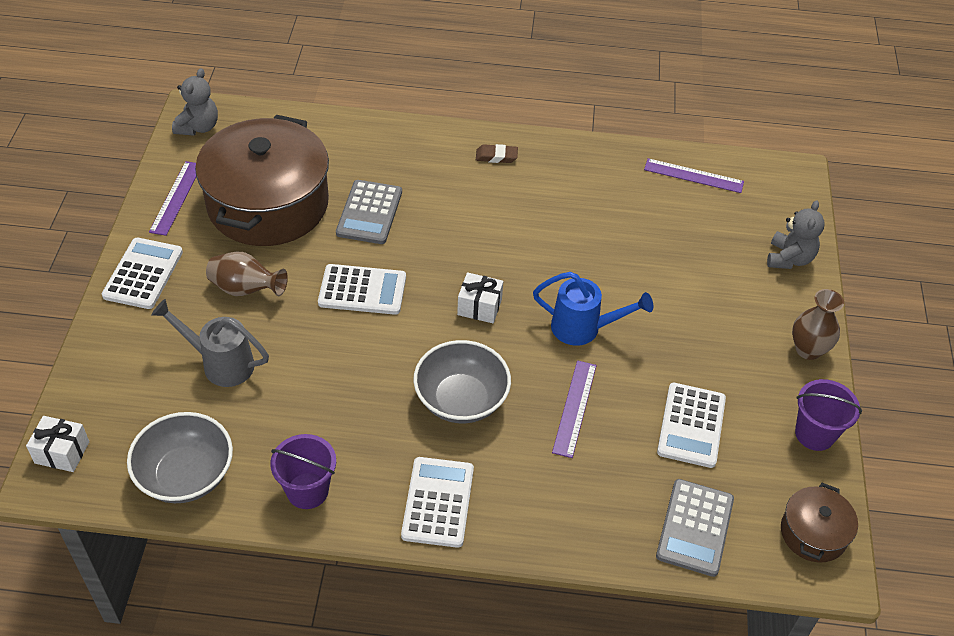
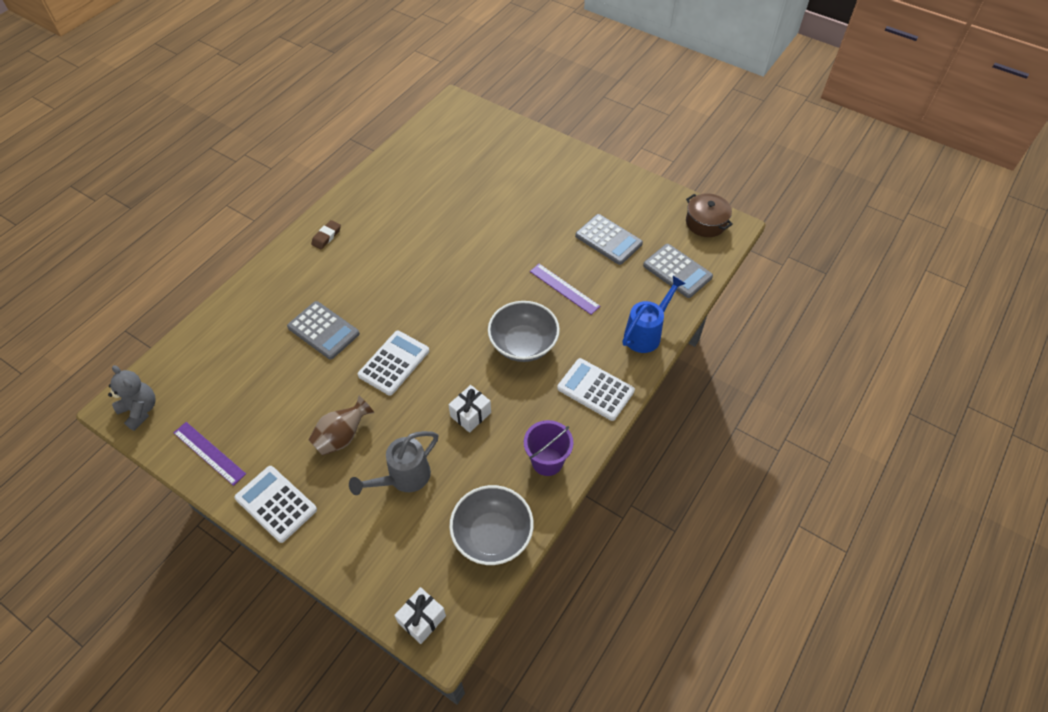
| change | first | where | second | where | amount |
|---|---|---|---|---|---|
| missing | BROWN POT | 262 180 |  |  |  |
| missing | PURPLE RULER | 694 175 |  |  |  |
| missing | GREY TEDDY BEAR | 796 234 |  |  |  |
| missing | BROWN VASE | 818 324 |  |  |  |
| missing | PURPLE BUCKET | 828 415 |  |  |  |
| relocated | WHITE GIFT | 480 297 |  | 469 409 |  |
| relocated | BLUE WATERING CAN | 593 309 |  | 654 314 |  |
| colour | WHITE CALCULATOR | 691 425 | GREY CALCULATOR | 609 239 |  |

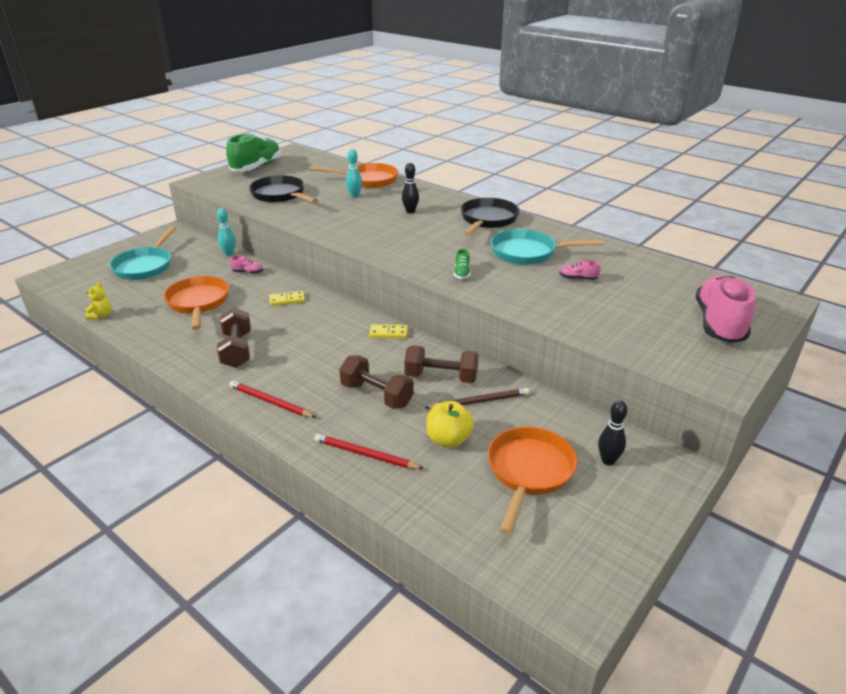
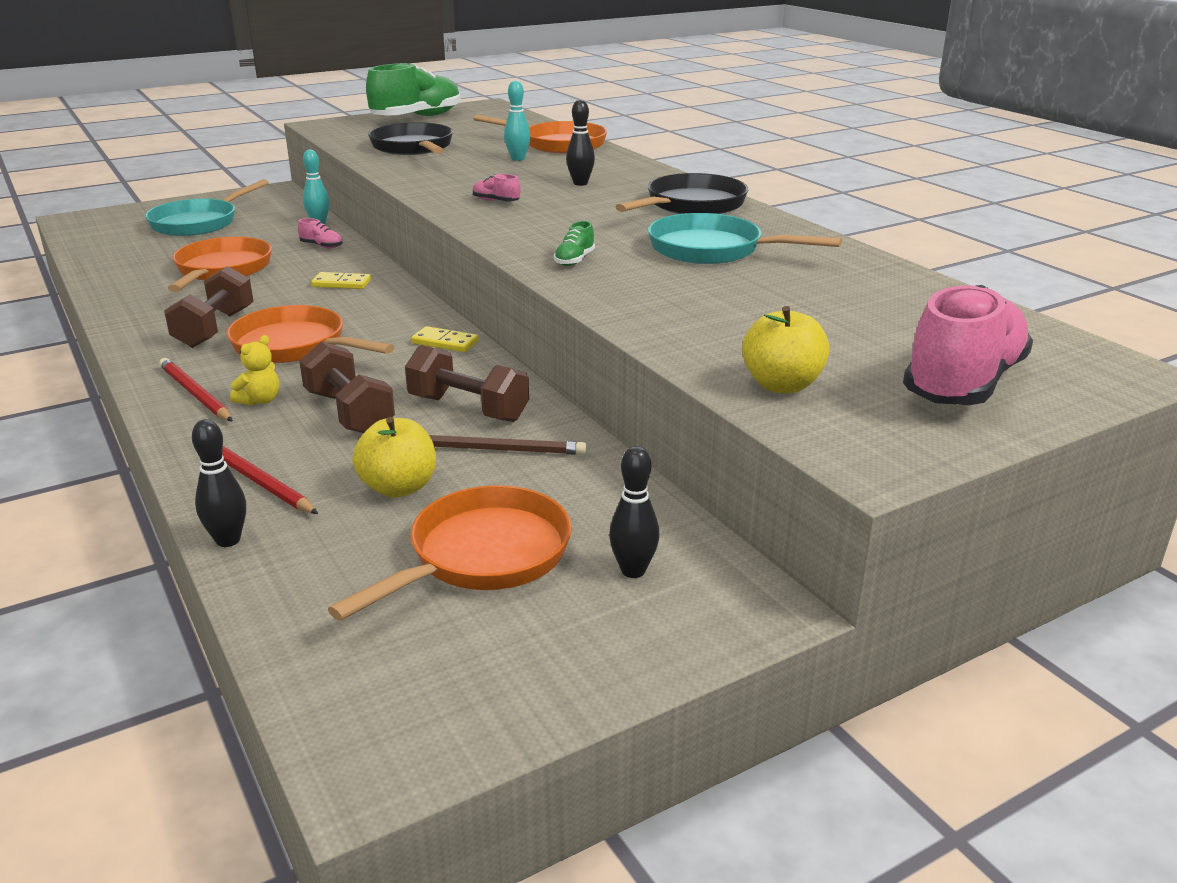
| change | first | where | second | where | amount |
|---|---|---|---|---|---|
| appeared |  |  | BLACK BOWLING PIN | 219 483 |  |
| appeared |  |  | ORANGE PAN | 311 334 |  |
| appeared |  |  | YELLOW APPLE | 786 349 |  |
| relocated | YELLOW TEDDY BEAR | 98 300 |  | 254 370 |  |
| relocated | PINK SHOE | 580 270 |  | 497 187 |  |

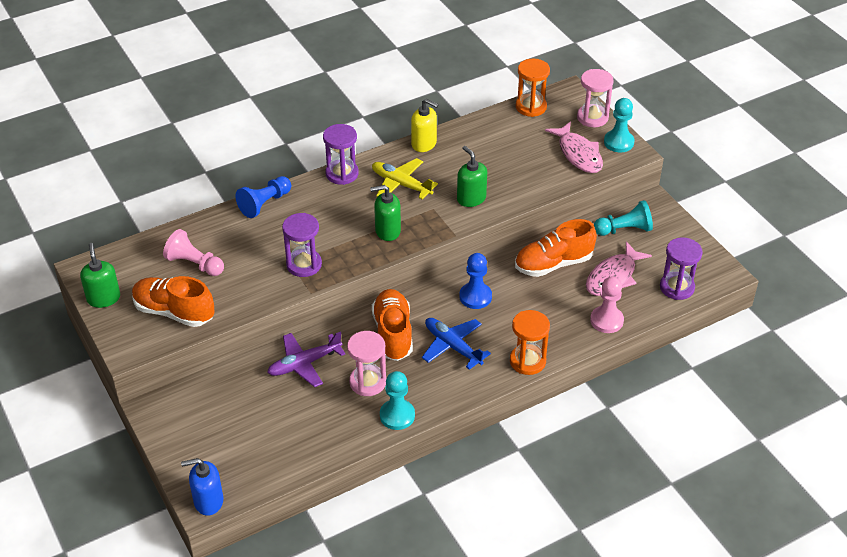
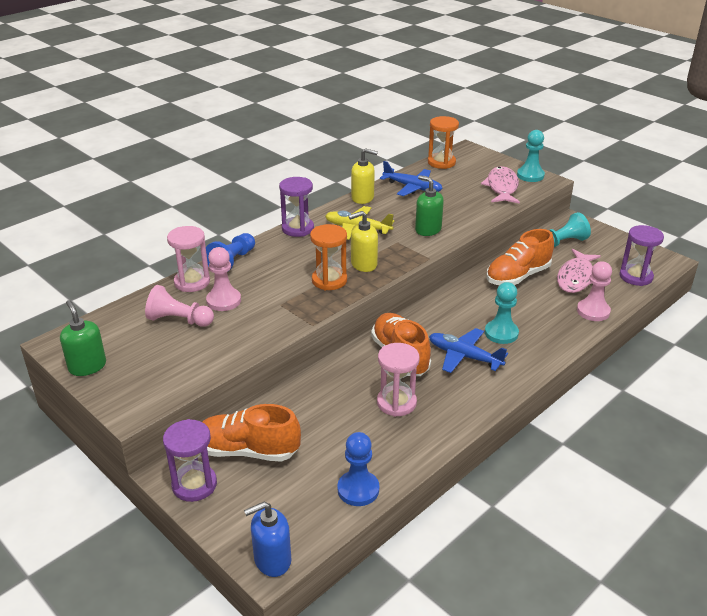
| change | first | where | second | where | amount |
|---|---|---|---|---|---|
| missing | PURPLE PLANE | 306 359 |  |  |  |
| appeared |  |  | PINK PAWN | 223 279 |  |
| appeared |  |  | BLUE PLANE | 411 178 |  |
| relocated | ORANGE SHOE | 173 301 |  | 251 433 |  |
| relocated | PURPLE HOURGLASS | 302 245 |  | 190 460 |  |
| relocated | TURQUOISE PAWN | 397 400 |  | 502 313 |  |
| relocated | BLUE PAWN | 475 281 |  | 358 469 |  |
| relocated | ORANGE HOURGLASS | 530 342 |  | 328 257 |  |
| relocated | PINK HOURGLASS | 595 98 |  | 188 259 |  |
| colour | GREEN SOAP DISPENSER | 385 213 | YELLOW SOAP DISPENSER | 363 241 |  |
| spun | PINK FISH | 574 147 |  | 500 185 | 135 degrees counterclockwise |

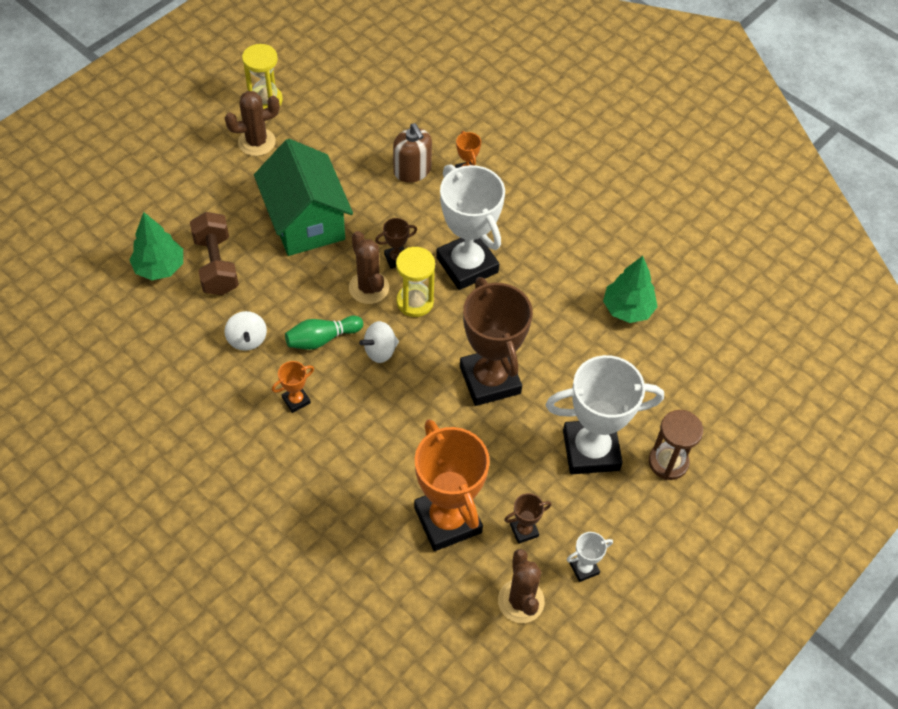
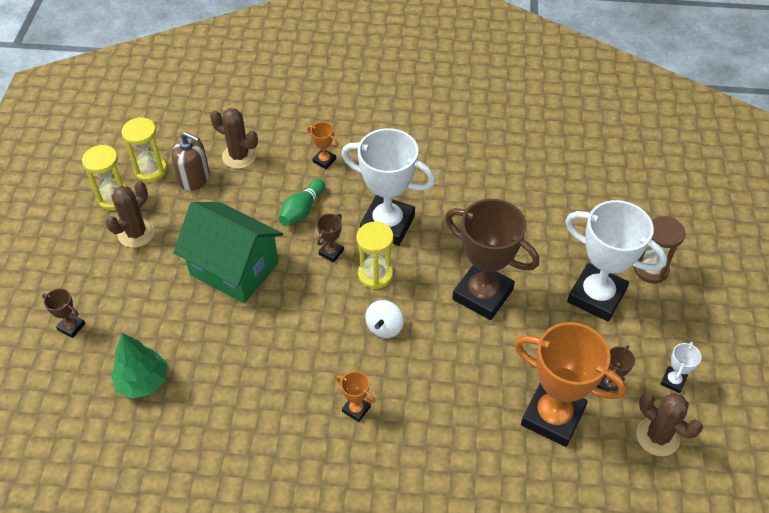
| change | first | where | second | where | amount |
|---|---|---|---|---|---|
| missing | BROWN DUMBBELL | 214 253 |  |  |  |
| missing | WHITE SPINNING TOP | 245 331 |  |  |  |
| missing | GREEN TREE | 630 289 |  |  |  |
| appeared |  |  | BROWN TROPHY | 63 313 |  |
| appeared |  |  | YELLOW HOURGLASS | 144 149 |  |
| relocated | GREEN BOWLING PIN | 324 333 |  | 302 202 |  |
| relocated | BROWN CACTUS | 369 267 |  | 234 138 |  |
| relocated | BROWN SOAP DISPENSER | 412 153 |  | 191 161 |  |
| spun | ORANGE TROPHY | 293 387 |  | 355 396 | 75 degrees counterclockwise |
| spun | WHITE TROPHY | 605 414 |  | 616 261 | 75 degrees clockwise |

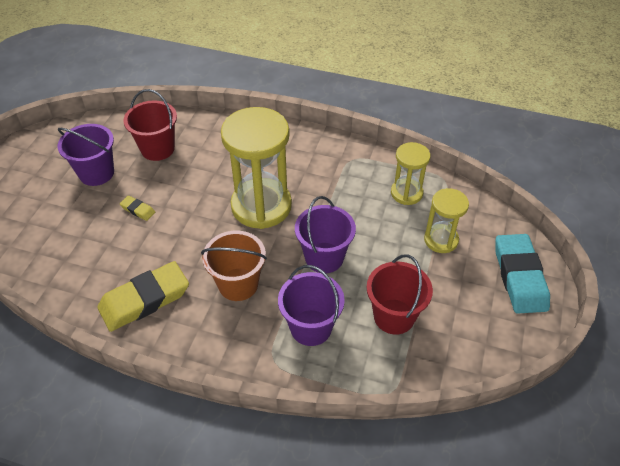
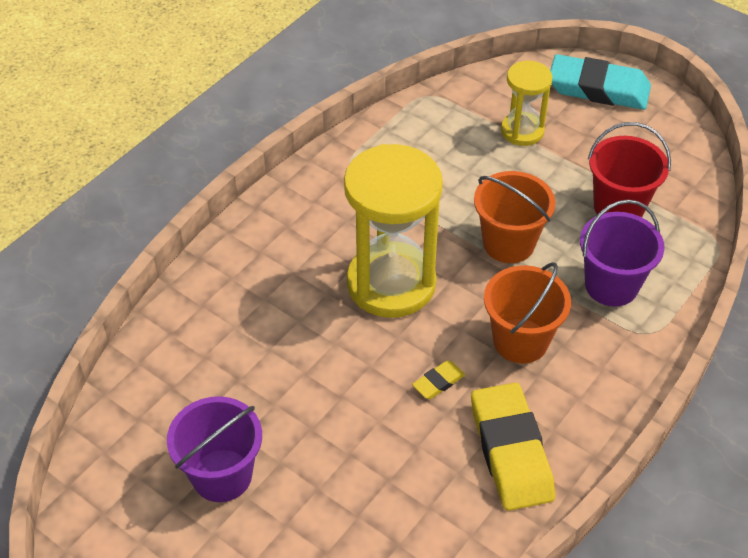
| change | first | where | second | where | amount |
|---|---|---|---|---|---|
| missing | RED BUCKET | 150 125 |  |  |  |
| missing | YELLOW HOURGLASS | 410 173 |  |  |  |
| relocated | YELLOW ERASER | 137 208 |  | 438 379 |  |
| colour | PURPLE BUCKET | 325 234 | ORANGE BUCKET | 515 217 |  |

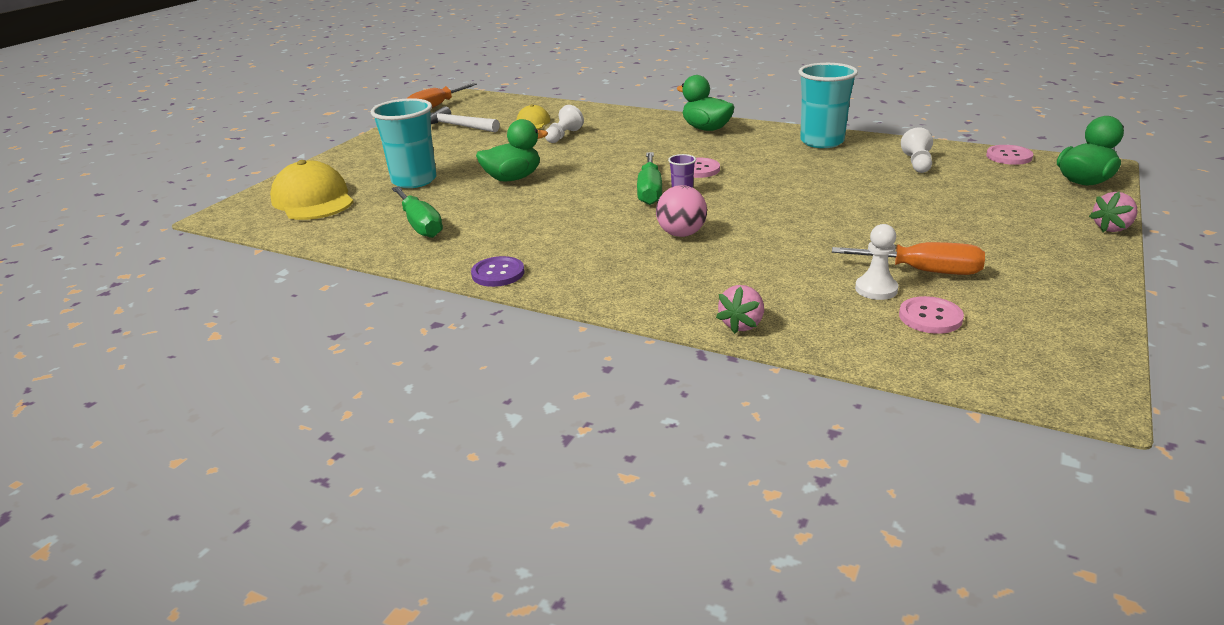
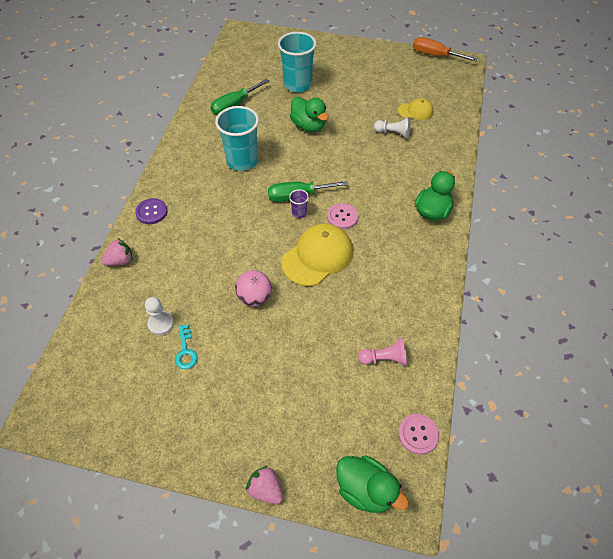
| change | first | where | second | where | amount |
|---|---|---|---|---|---|
| missing | WHITE HAMMER | 465 119 |  |  |  |
| missing | PINK BUTTON | 931 315 |  |  |  |
| relocated | YELLOW CAP | 311 190 |  | 317 255 |  |
| relocated | PURPLE BUTTON | 497 271 |  | 151 211 |  |
| relocated | PINK BALL | 681 211 |  | 253 288 |  |
| relocated | TURQUOISE CUP | 828 105 |  | 237 138 |  |
| exchanged | ORANGE SCREWDRIVER | 908 258 | TURQUOISE KEY | 186 347 |  |
| colour | WHITE PAWN | 917 150 | PINK PAWN | 382 351 |  |
| spun | PINK STRAWBERRY | 740 309 |  | 116 252 | 135 degrees clockwise |

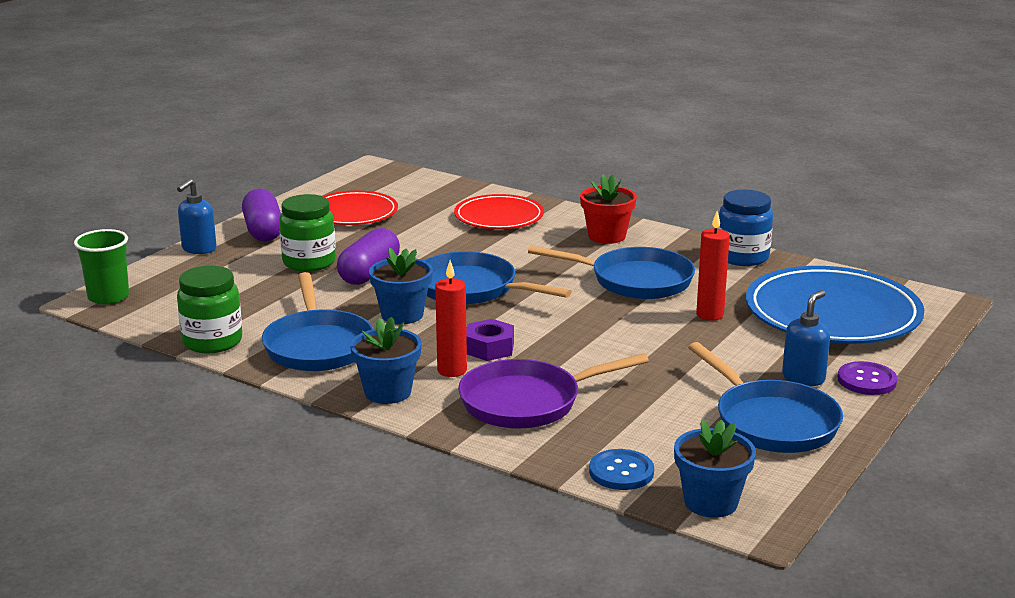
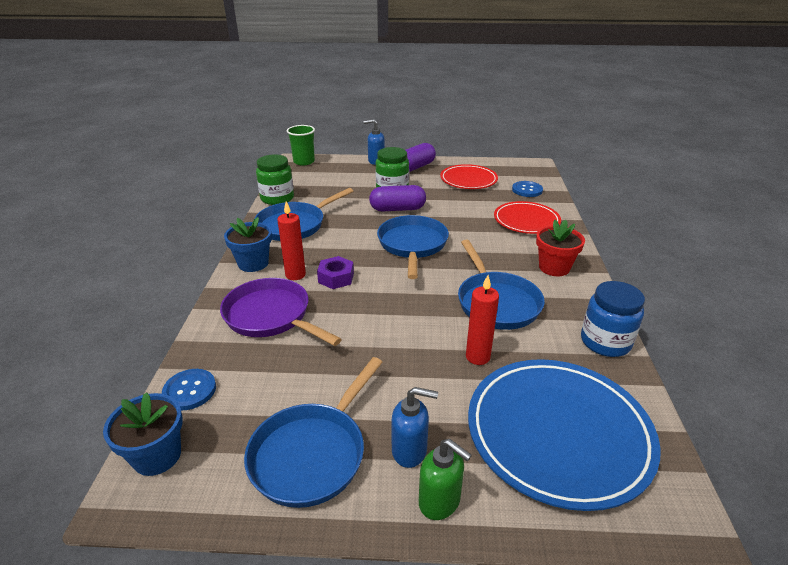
| change | first | where | second | where | amount |
|---|---|---|---|---|---|
| missing | BLUE FLOWER POT | 401 286 |  |  |  |
| appeared |  |  | BLUE BUTTON | 527 189 |  |
| exchanged | PURPLE BUTTON | 867 378 | GREEN SOAP DISPENSER | 445 479 |  |

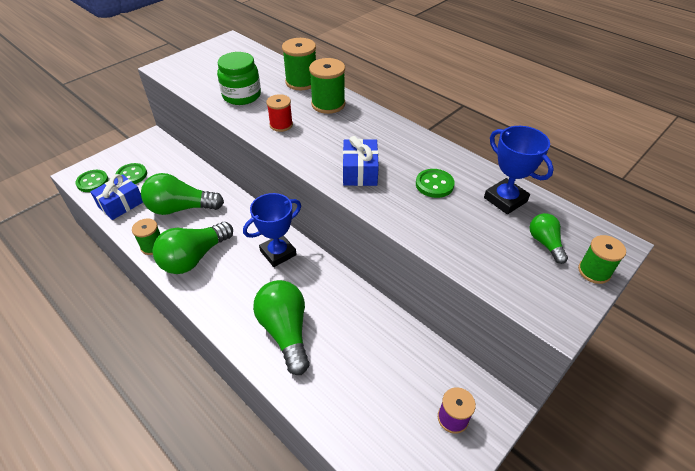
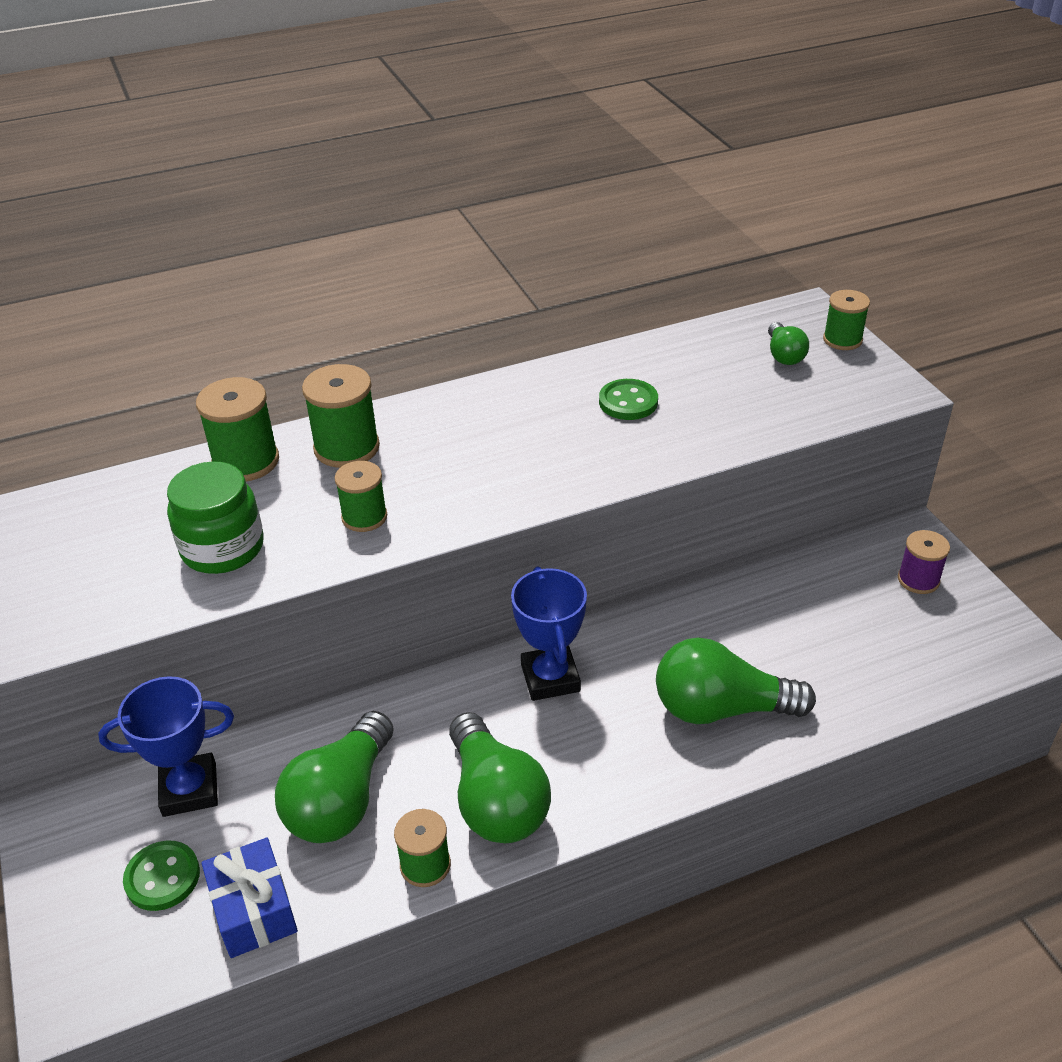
| change | first | where | second | where | amount |
|---|---|---|---|---|---|
| missing | GREEN BUTTON | 92 181 |  |  |  |
| missing | BLUE GIFT | 361 161 |  |  |  |
| relocated | BLUE TROPHY | 519 170 |  | 166 746 |  |
| colour | RED SPOOL | 279 113 | GREEN SPOOL | 361 496 |  |
| spun | GREEN LIGHT BULB | 549 238 |  | 788 343 | 105 degrees counterclockwise |

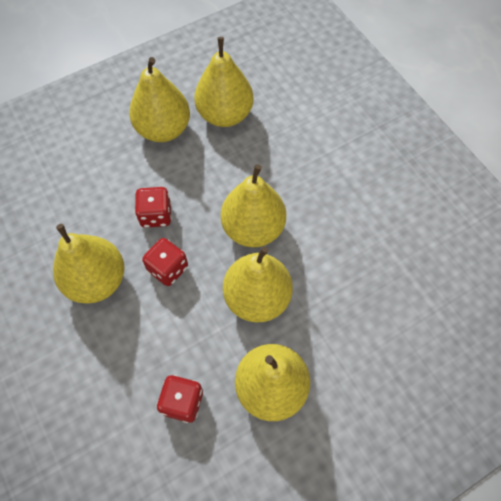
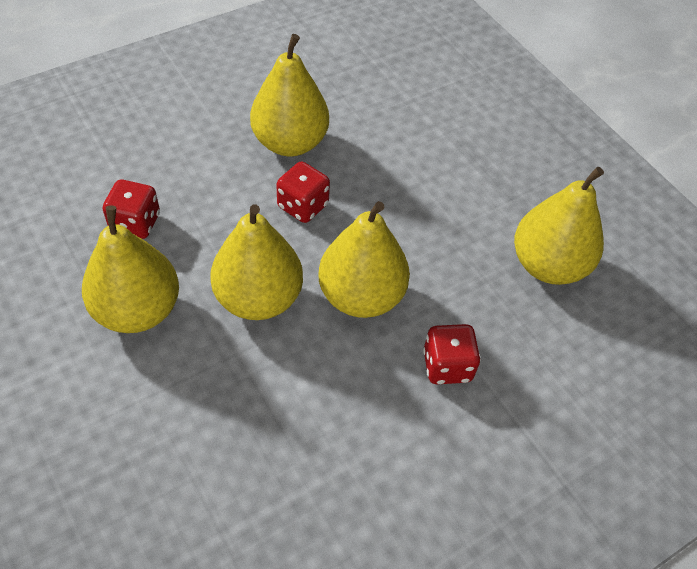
| change | first | where | second | where | amount |
|---|---|---|---|---|---|
| missing | YELLOW PEAR | 159 99 |  |  |  |
| relocated | RED DICE | 153 207 |  | 452 354 |  |

